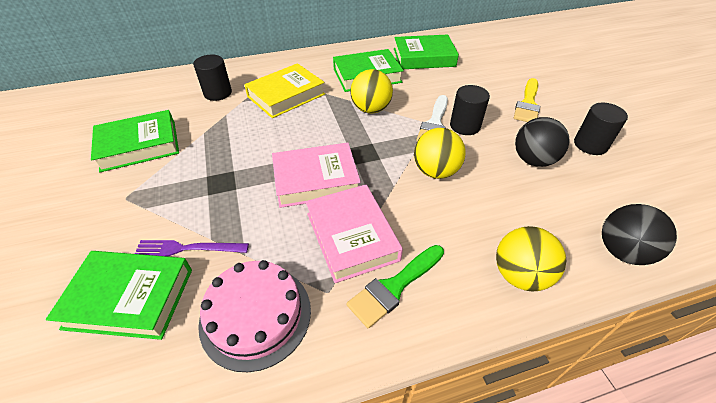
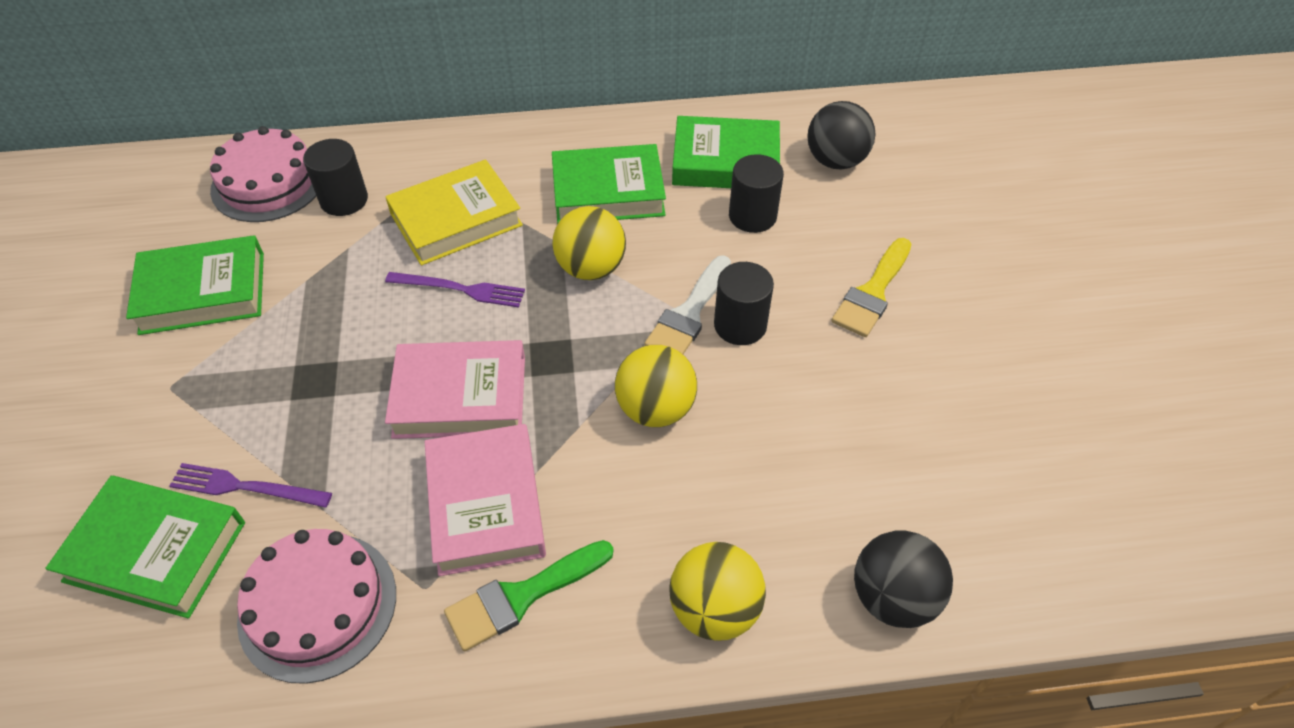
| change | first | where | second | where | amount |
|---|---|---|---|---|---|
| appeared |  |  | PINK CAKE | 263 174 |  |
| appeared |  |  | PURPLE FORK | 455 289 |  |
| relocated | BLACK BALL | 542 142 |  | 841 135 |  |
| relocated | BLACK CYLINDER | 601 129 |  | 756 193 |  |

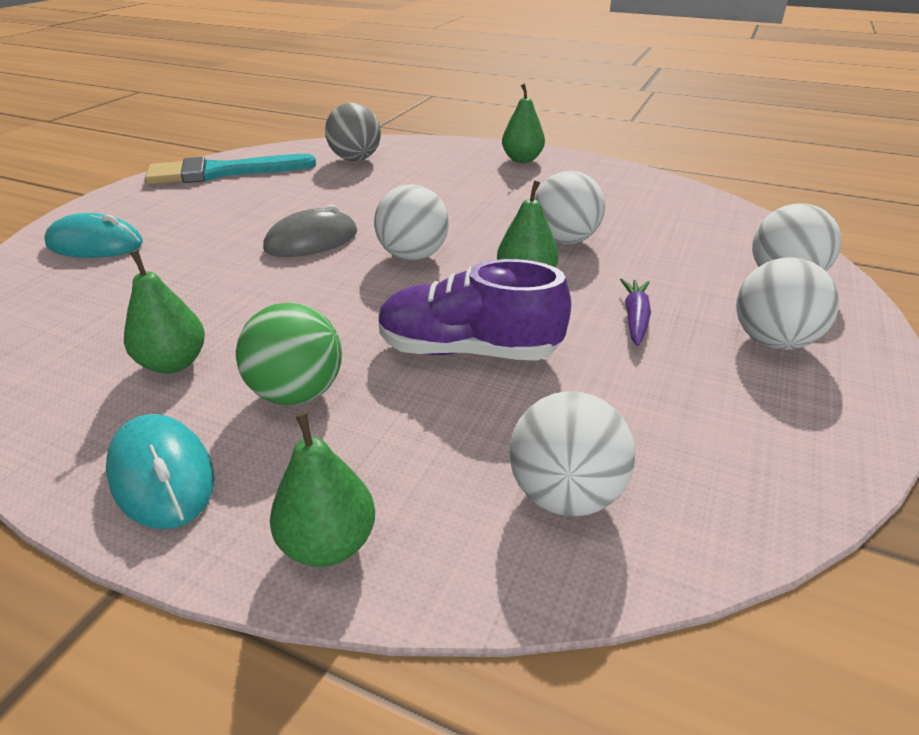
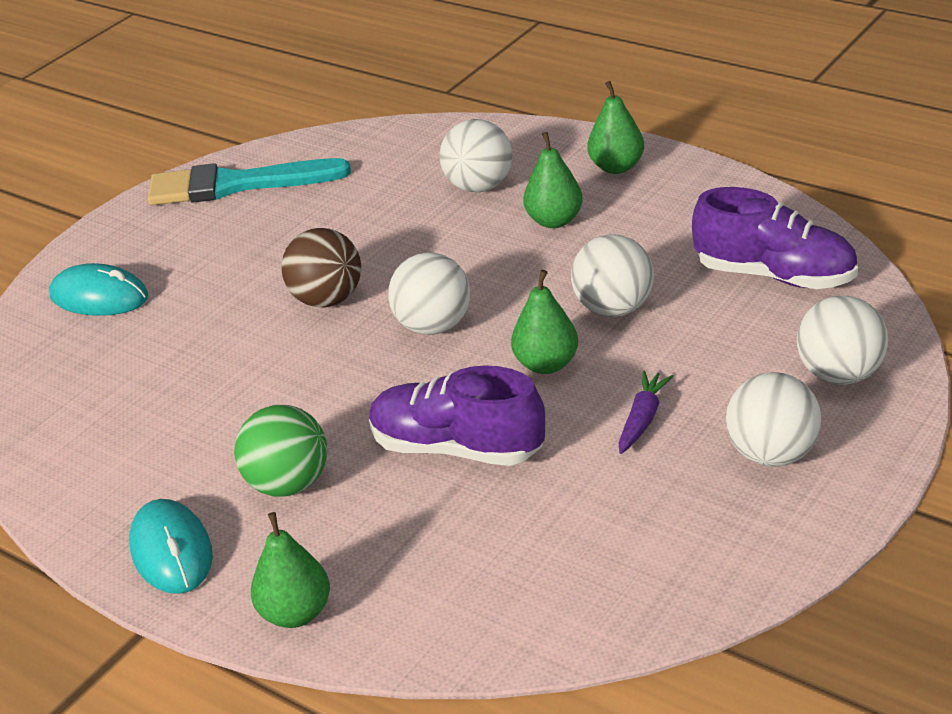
| change | first | where | second | where | amount |
|---|---|---|---|---|---|
| missing | GREY BALL | 353 131 |  |  |  |
| appeared |  |  | PURPLE SHOE | 775 238 |  |
| relocated | GREEN PEAR | 164 312 |  | 553 180 |  |
| relocated | WHITE BALL | 572 454 |  | 476 155 |  |
| exchanged | GREY MOUSE | 310 231 | BROWN BALL | 321 267 |  |

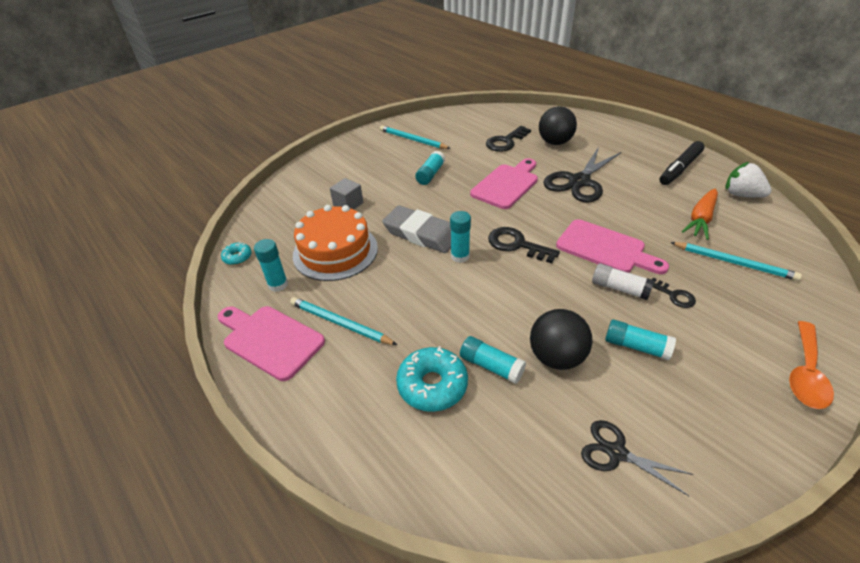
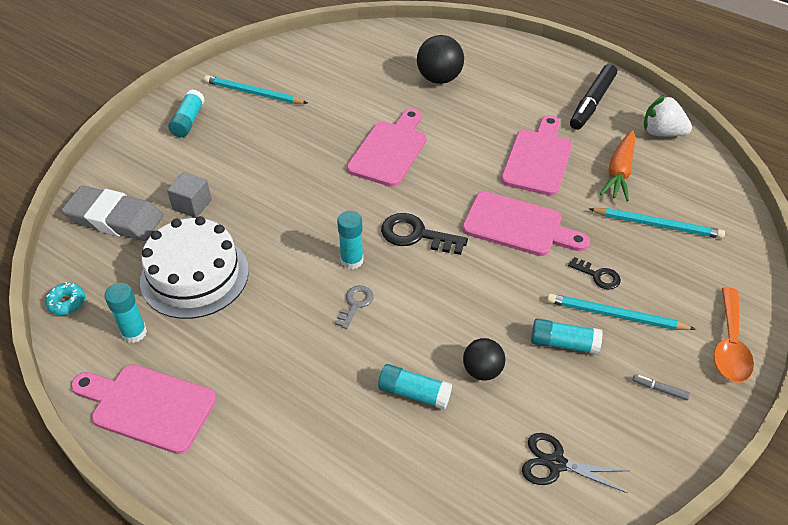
| change | first | where | second | where | amount |
|---|---|---|---|---|---|
| missing | TURQUOISE DONUT | 432 379 |  |  |  |
| missing | BLACK KEY | 508 139 |  |  |  |
| missing | BLACK SCISSORS | 582 175 |  |  |  |
| missing | WHITE GLUE STICK | 623 281 |  |  |  |
| appeared |  |  | GREY KEY | 354 307 |  |
| appeared |  |  | PINK CUTTING BOARD | 536 155 |  |
| appeared |  |  | GREY MARKER | 661 387 |  |
| relocated | TURQUOISE PENCIL | 343 321 |  | 621 311 |  |
| relocated | GREY ERASER | 416 229 |  | 112 213 |  |
| relocated | TURQUOISE GLUE STICK | 430 168 |  | 186 113 |  |
| colour | ORANGE CAKE | 335 243 | WHITE CAKE | 194 267 |  |
| size | BLACK BALL | 561 339 |  | 484 359 | x0.64 |

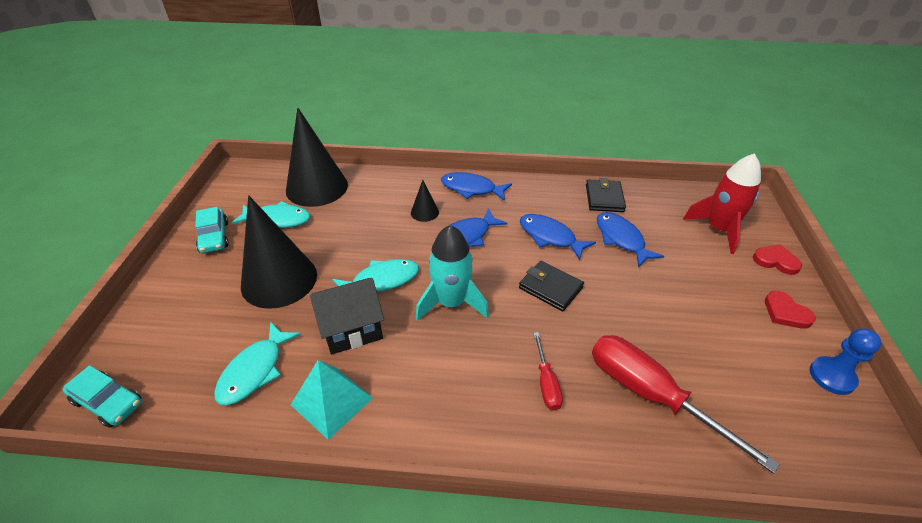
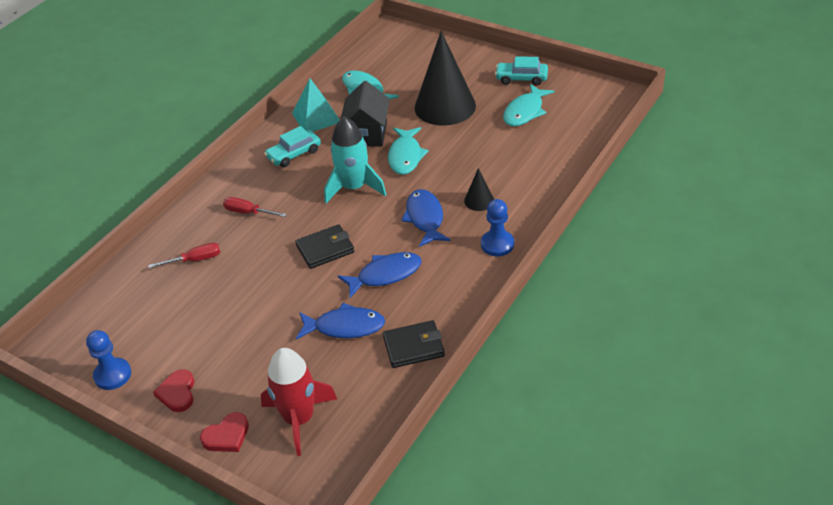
| change | first | where | second | where | amount |
|---|---|---|---|---|---|
| missing | BLACK CONE | 317 157 |  |  |  |
| relocated | TURQUOISE CAR | 102 396 |  | 292 146 |  |
| exchanged | BLUE FISH | 476 186 | BLUE PAWN | 497 227 |  |
| spun | BLACK WALLET | 606 195 |  | 414 344 | 45 degrees counterclockwise |
| spun | RED HEART | 790 310 |  | 173 390 | 90 degrees counterclockwise |
| size | RED SCREWDRIVER | 686 404 |  | 184 255 | x0.49 |

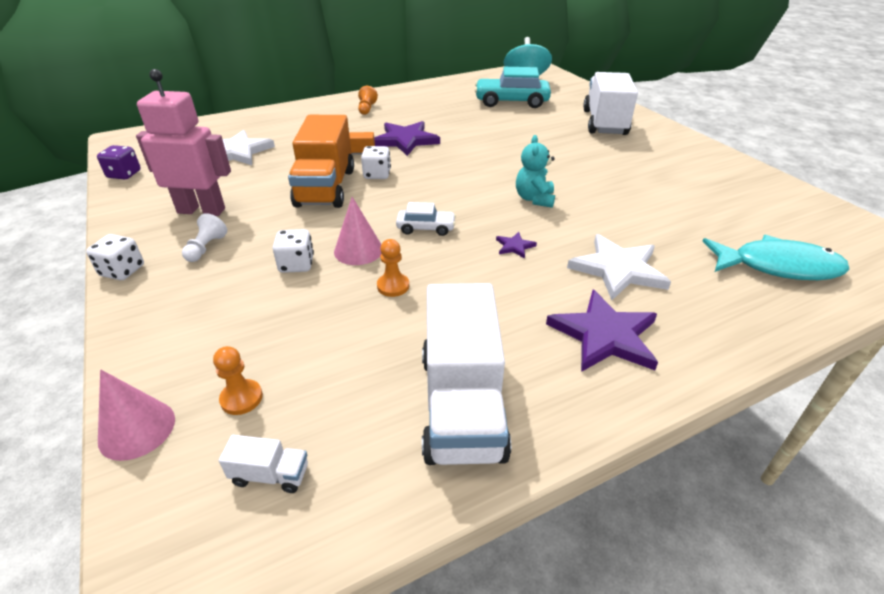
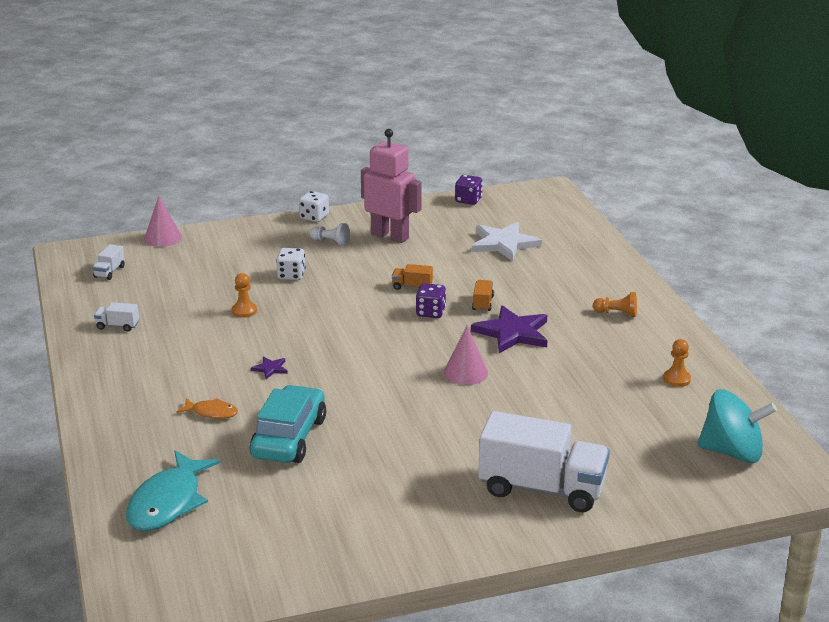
| change | first | where | second | where | amount |
|---|---|---|---|---|---|
| missing | WHITE CAR | 426 219 |  |  |  |
| missing | TURQUOISE TEDDY BEAR | 535 171 |  |  |  |
| missing | PURPLE STAR | 602 331 |  |  |  |
| relocated | ORANGE PAWN | 238 380 |  | 677 363 |  |
| relocated | PINK CONE | 357 231 |  | 466 355 |  |
| relocated | TURQUOISE CAR | 513 87 |  | 288 424 |  |
| exchanged | WHITE STAR | 619 267 | ORANGE FISH | 207 408 |  |
| colour | WHITE DICE | 376 162 | PURPLE DICE | 431 300 |  |
| spun | PINK ROBOT | 183 142 |  | 391 186 | 75 degrees counterclockwise |
| size | ORANGE TRUCK | 321 161 |  | 412 277 | x0.40 |
| size | WHITE TRUCK | 466 374 |  | 116 317 | x0.40 |

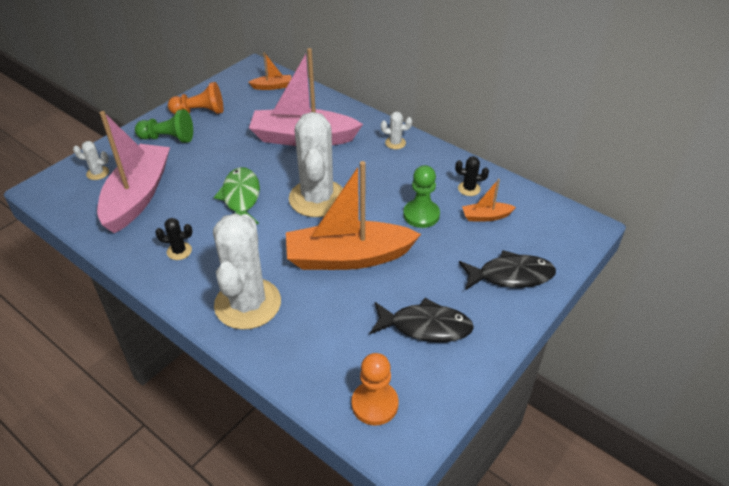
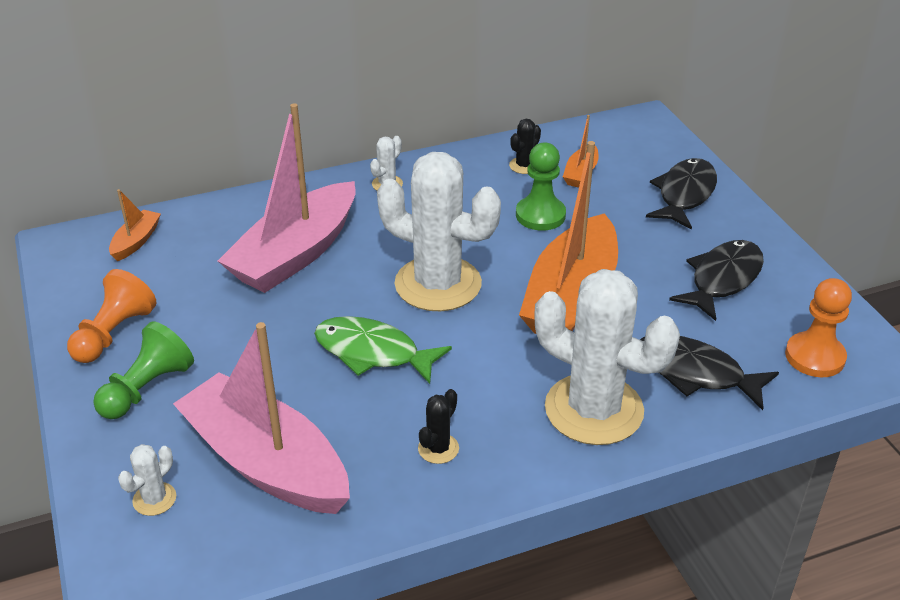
| change | first | where | second | where | amount |
|---|---|---|---|---|---|
| appeared |  |  | BLACK FISH | 709 373 |  |

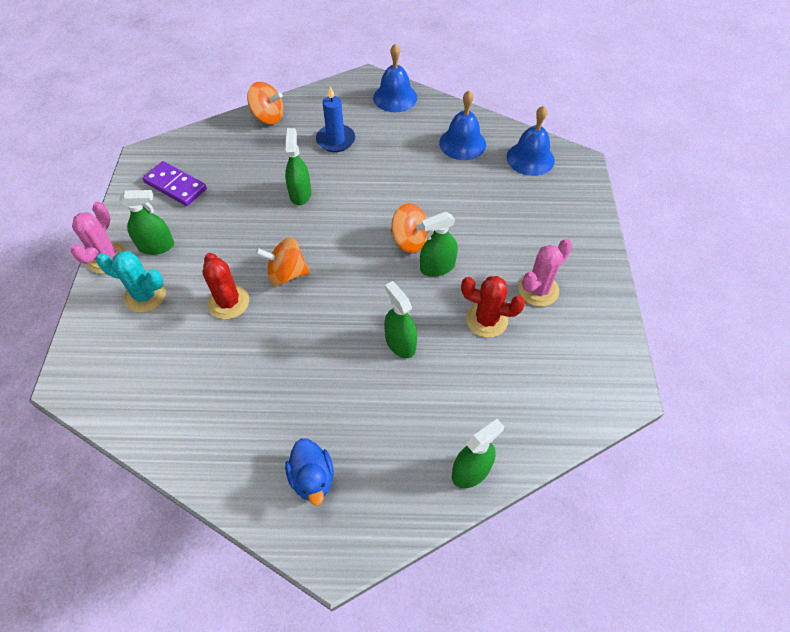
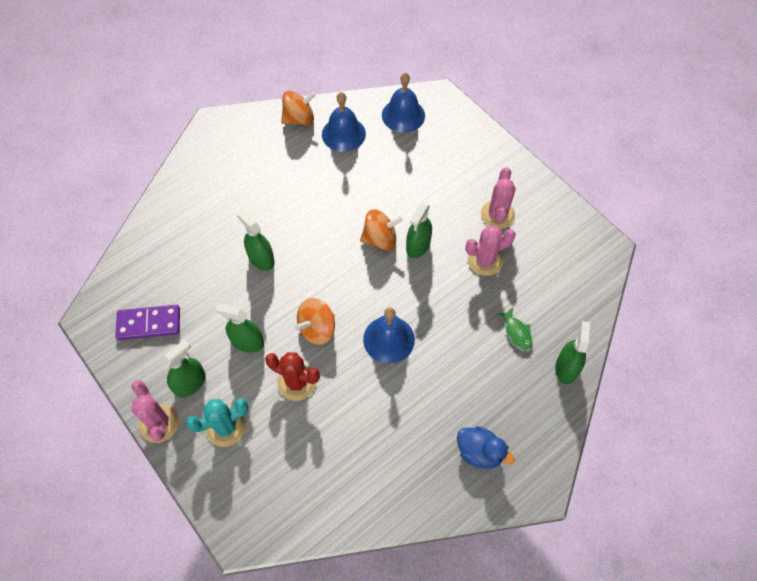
| change | first | where | second | where | amount |
|---|---|---|---|---|---|
| missing | BLUE CANDLE | 335 119 |  |  |  |
| appeared |  |  | GREEN FISH | 514 329 |  |
| relocated | ORANGE SPINNING TOP | 265 103 |  | 298 108 |  |
| relocated | BLUE BELL | 395 78 |  | 389 335 |  |
| relocated | GREEN SPRAY BOTTLE | 400 319 |  | 240 328 |  |
| colour | RED CACTUS | 493 307 | PINK CACTUS | 490 251 |  |

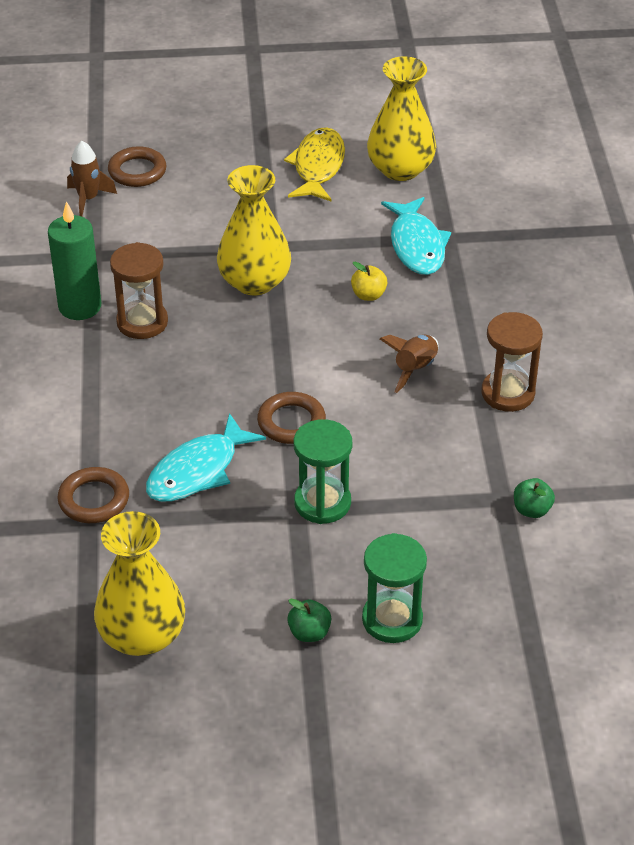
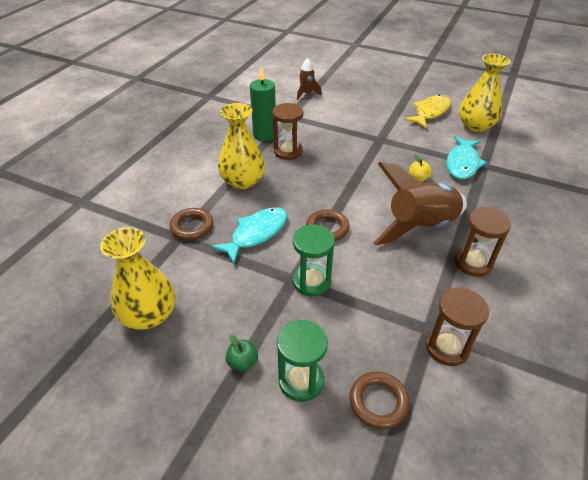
| change | first | where | second | where | amount |
|---|---|---|---|---|---|
| relocated | BROWN RING | 137 166 |  | 379 400 |  |
| relocated | YELLOW VASE | 254 230 |  | 241 146 |  |
| exchanged | GREEN APPLE | 534 498 | BROWN HOURGLASS | 457 327 |  |
| spun | TURQUOISE FISH | 206 457 |  | 249 235 | 150 degrees clockwise |
| size | BROWN ROCKET | 409 364 |  | 420 203 | x2.09 |

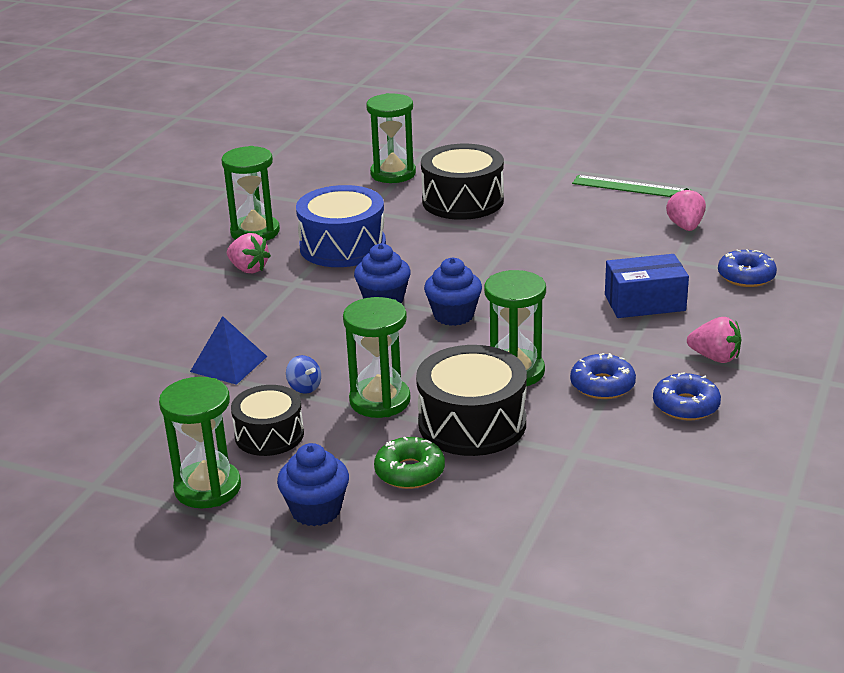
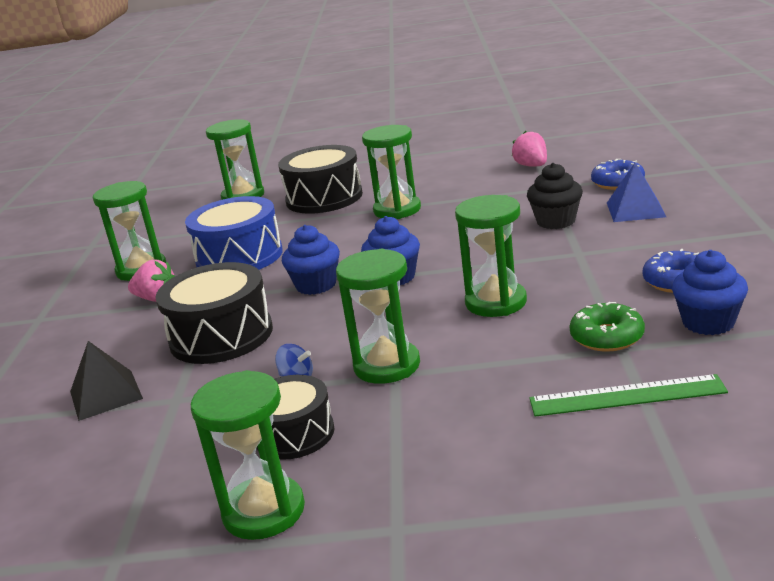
| change | first | where | second | where | amount |
|---|---|---|---|---|---|
| missing | BLUE DONUT | 603 376 |  |  |  |
| missing | PINK STRAWBERRY | 714 340 |  |  |  |
| appeared |  |  | BLACK PYRAMID | 106 381 |  |
| appeared |  |  | GREEN HOURGLASS | 391 172 |  |
| relocated | BLUE PYRAMID | 228 350 |  | 636 192 |  |
| relocated | BLUE CUPCAKE | 313 484 |  | 710 292 |  |
| relocated | GREEN DONUT | 409 462 |  | 607 327 |  |
| relocated | BLACK DRUM | 471 400 |  | 214 313 |  |
| relocated | GREEN RULER | 632 186 |  | 628 395 |  |
| exchanged | BLUE BOX | 647 286 | BLACK CUPCAKE | 555 196 |  |

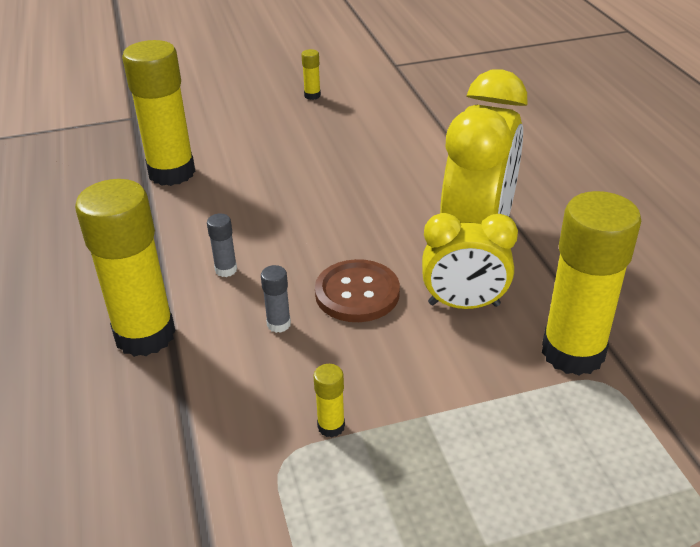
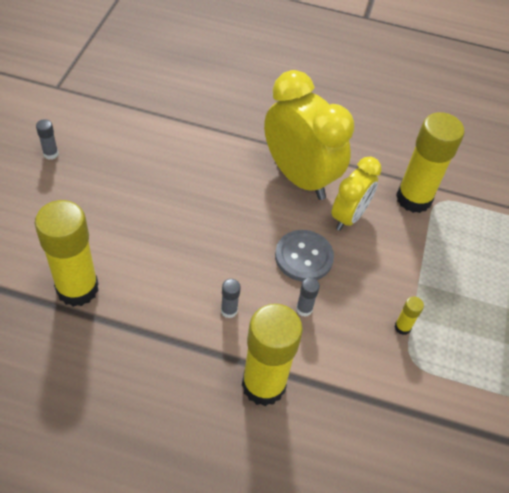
| change | first | where | second | where | amount |
|---|---|---|---|---|---|
| colour | YELLOW GLUE STICK | 311 74 | GREY GLUE STICK | 47 139 |  |
| colour | BROWN BUTTON | 357 290 | GREY BUTTON | 304 256 |  |

